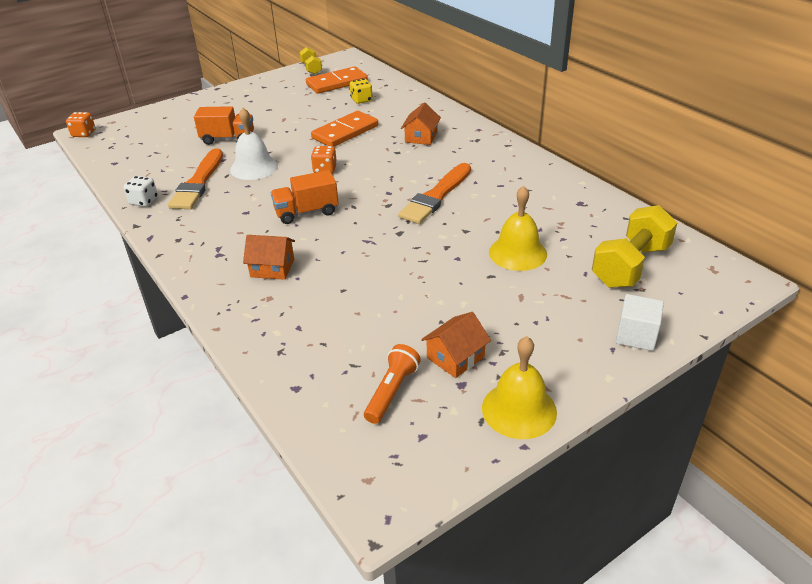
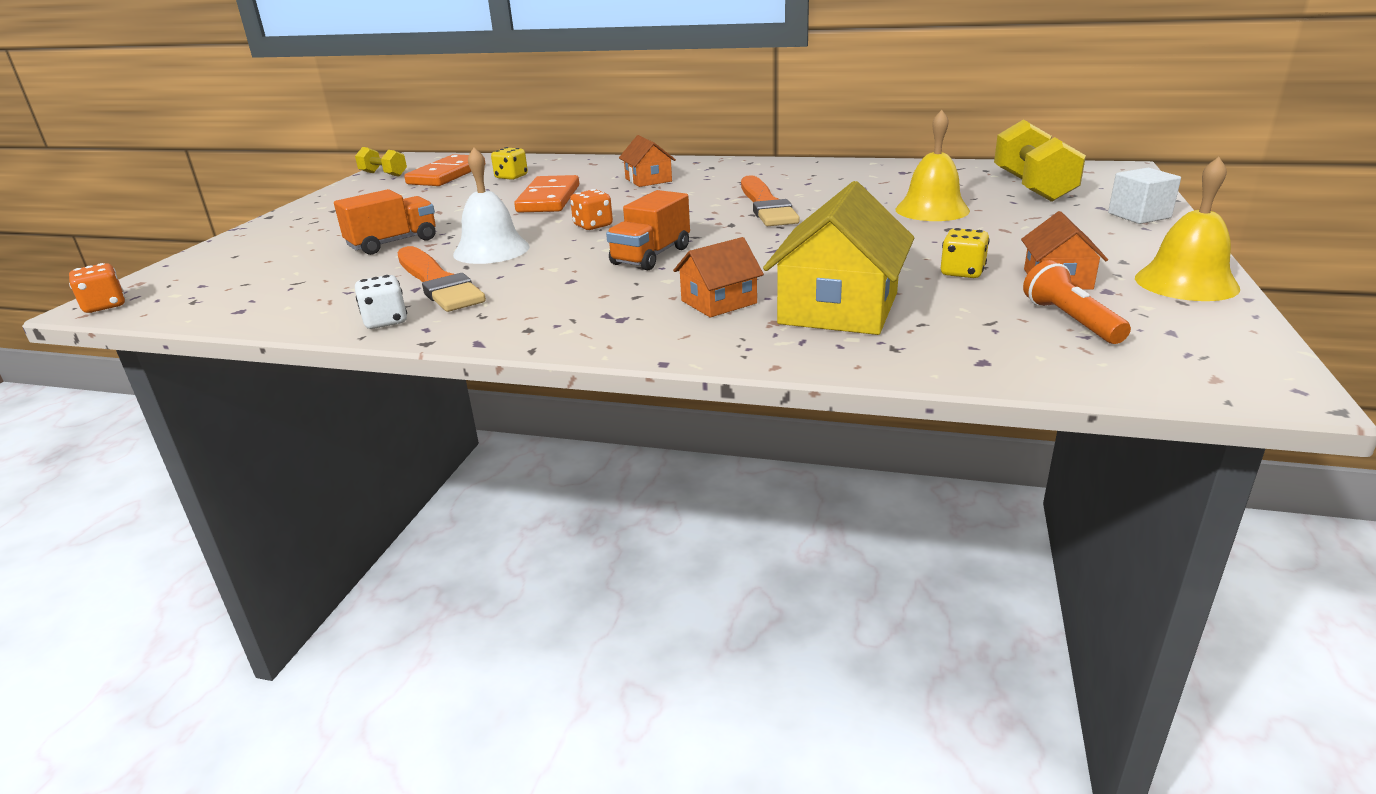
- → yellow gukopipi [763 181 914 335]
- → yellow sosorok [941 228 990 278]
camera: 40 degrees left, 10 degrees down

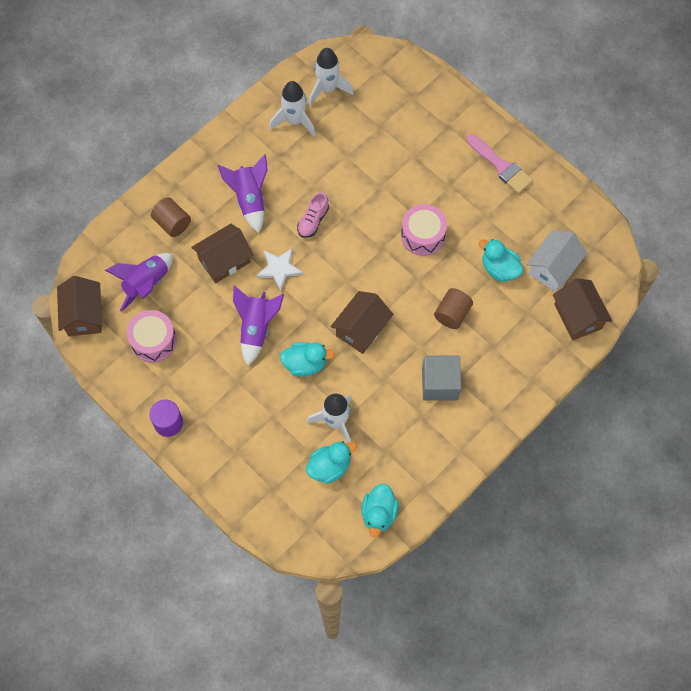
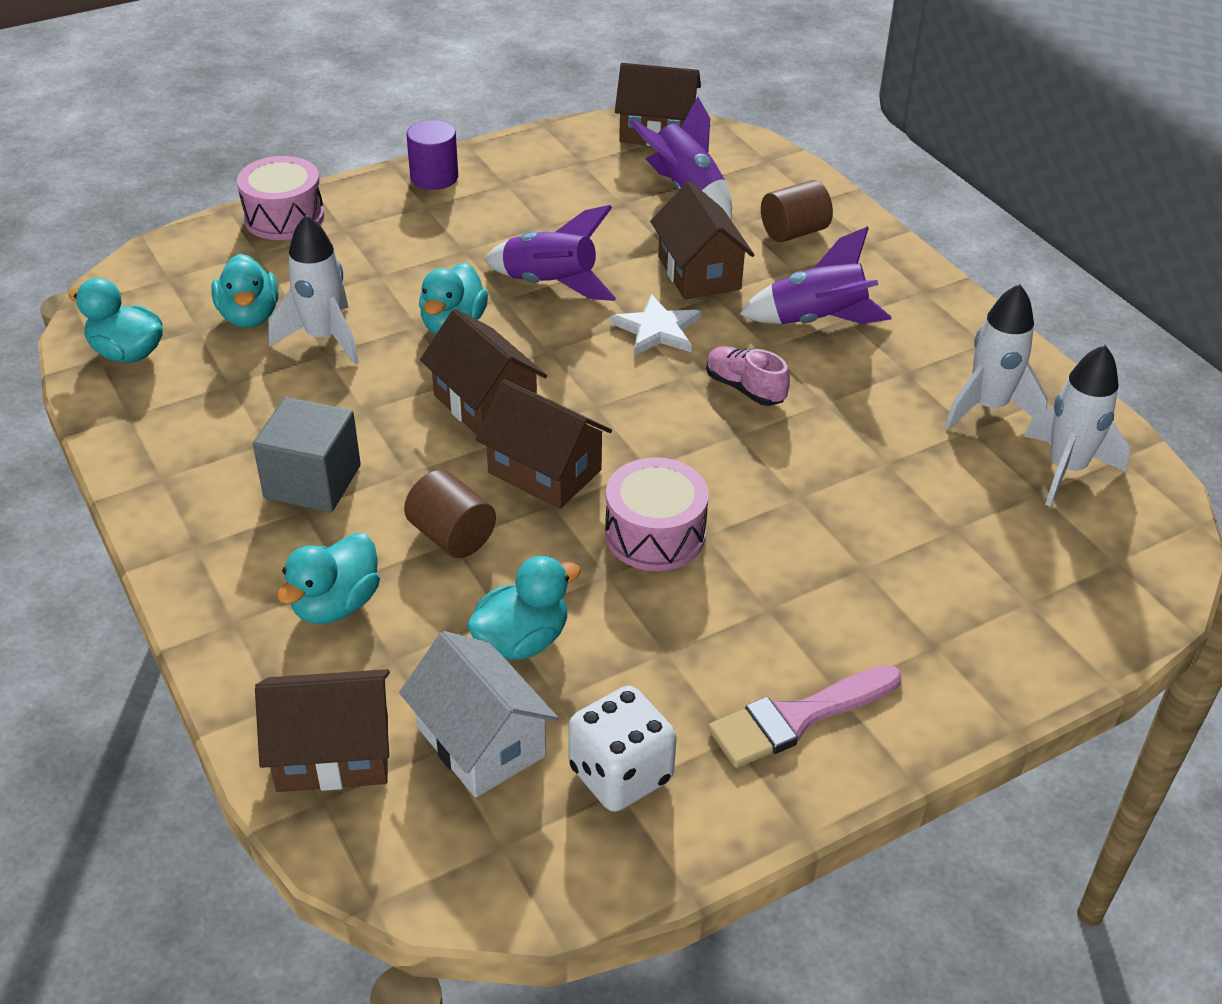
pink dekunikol [127 310 177 363] → pink dekunikol [237 156 324 240], shifted
- → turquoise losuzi [277 533 380 624]
- → brown gukopipi [475 379 612 509]
- → white sosorok [568 686 677 812]
camera: 105 degrees right, 25 degrees down

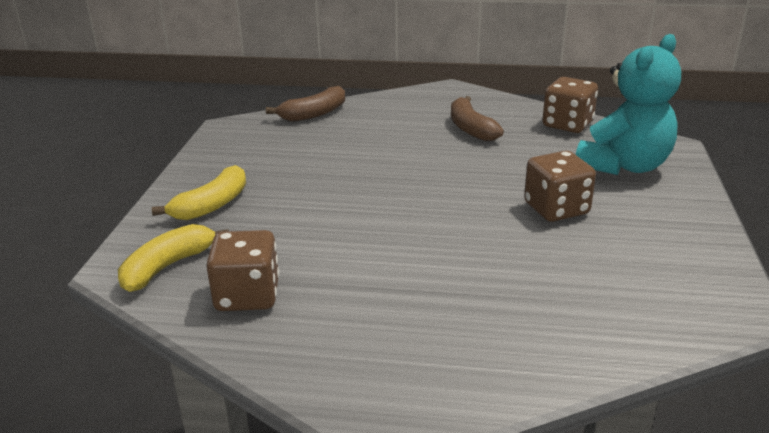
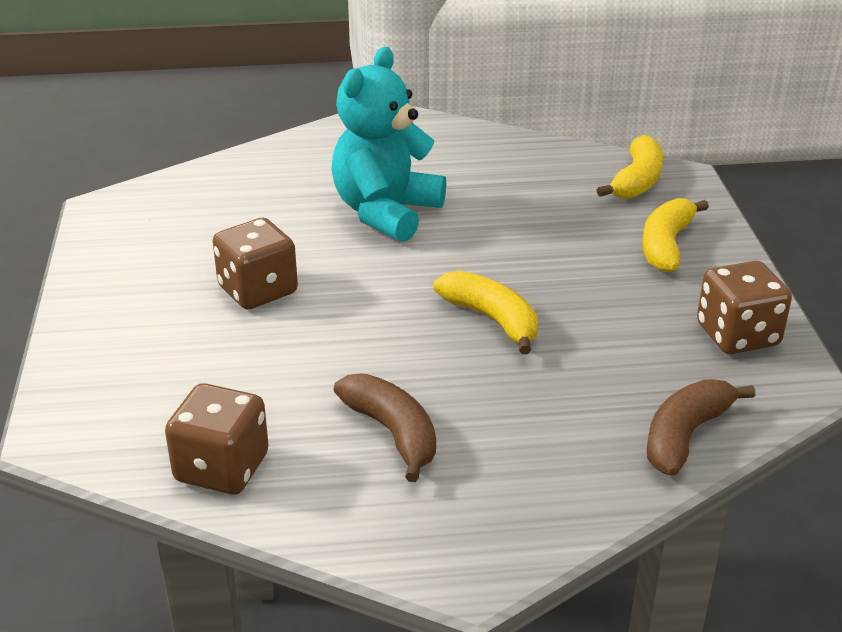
brown sosorok [206 230 279 311] → brown sosorok [697 261 792 354], shifted
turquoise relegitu [576 34 681 175] → turquoise relegitu [331 47 446 242], shifted
- → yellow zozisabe [434 270 538 354]
camera: 165 degrees right, 5 degrees up

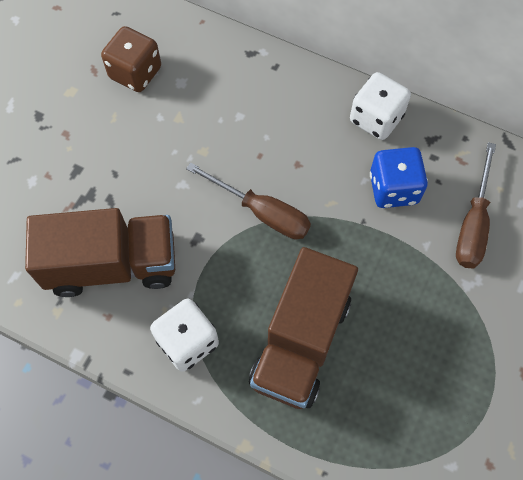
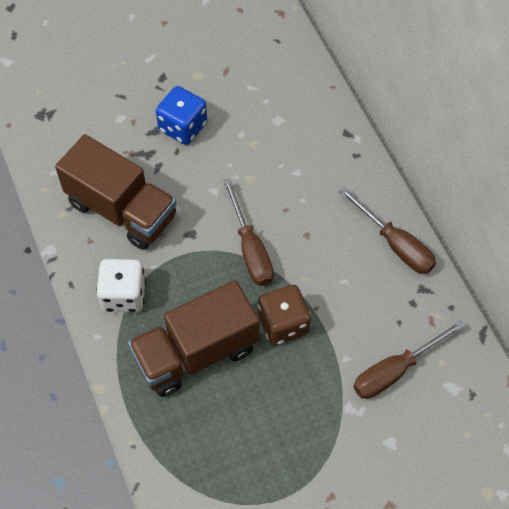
brown sosorok [101 26 161 92] → brown sosorok [258 285 311 345], shifted
white sosorok [350 72 411 140] → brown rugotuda [339 187 436 274]
blue sosorok [370 147 428 208] → blue sosorok [156 86 207 145], shifted
camera: 40 degrees right, 5 degrees down

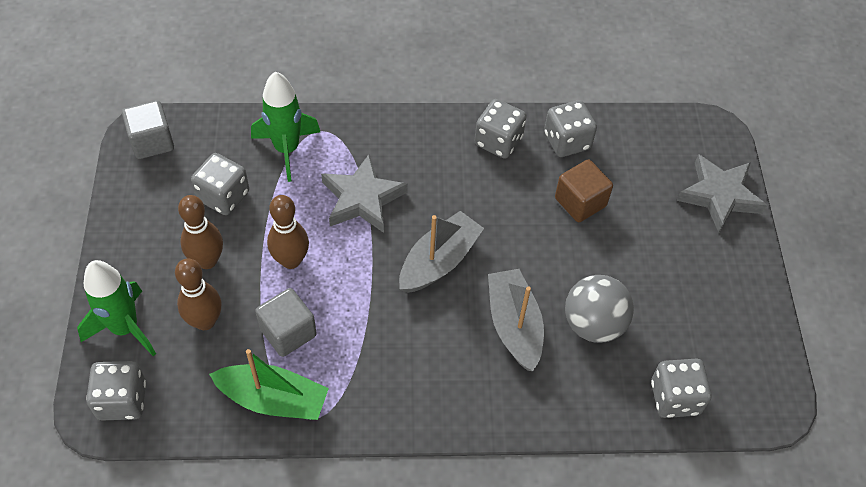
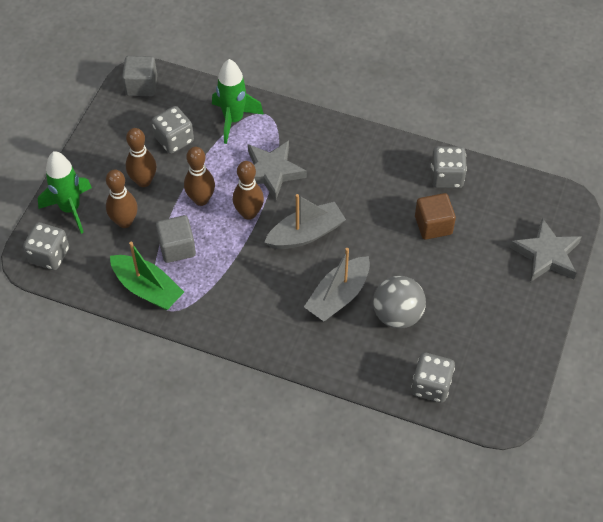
grey sosorok [474 99 527 159] → -
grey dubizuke [488 269 544 371] → grey dubizuke [304 248 370 321], 150 degrees counterclockwise
- → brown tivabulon [233 161 264 220]
camera: 25 degrees right, 0 degrees up

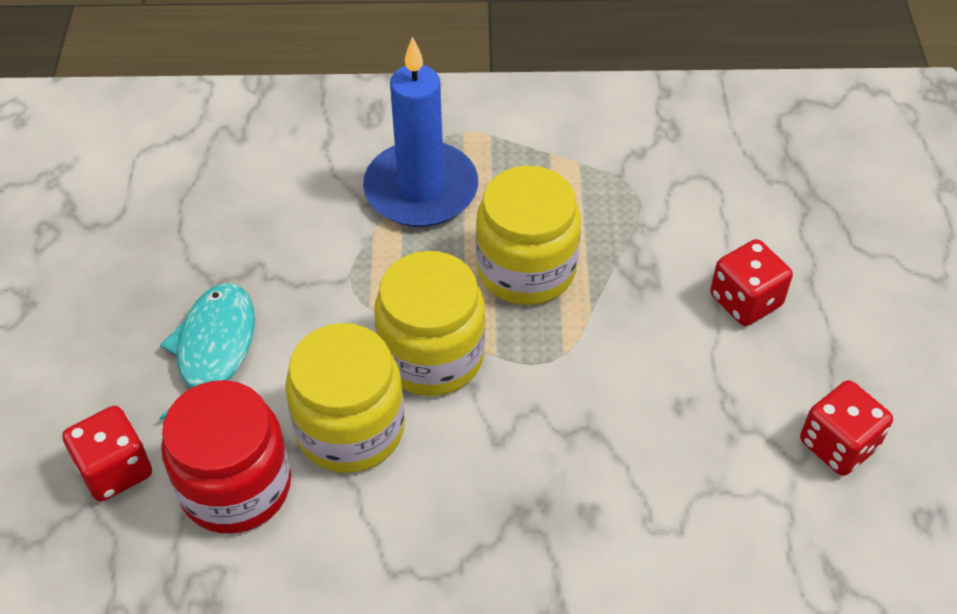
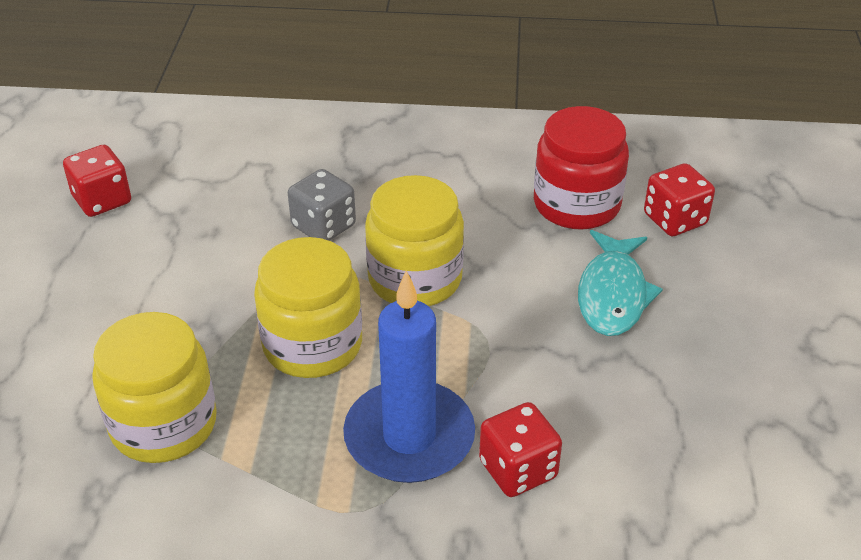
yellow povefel [285 323 405 473] → yellow povefel [92 312 217 463], shifted
red sosorok [710 239 793 326] → red sosorok [479 402 562 497], shifted
- → grey sosorok [288 169 356 241]
camera: 175 degrees left, 10 degrees down

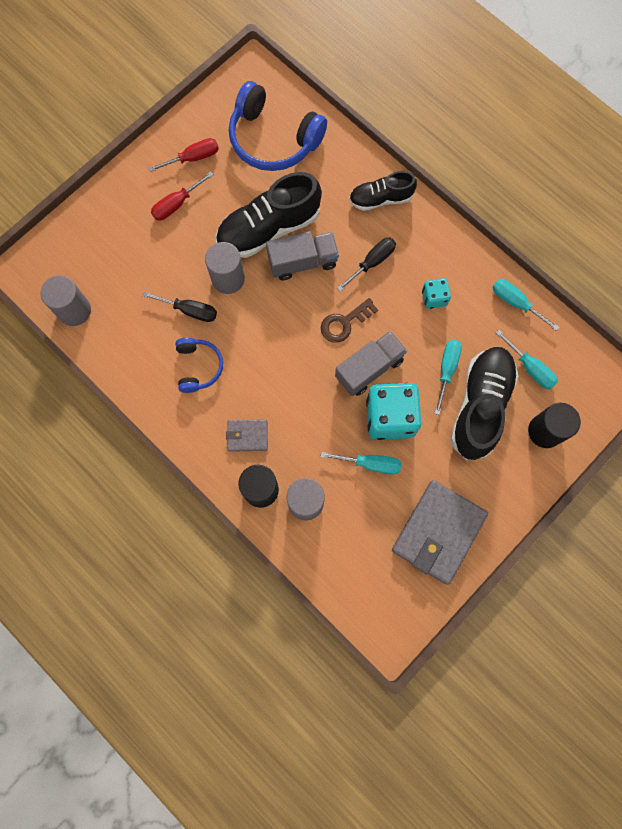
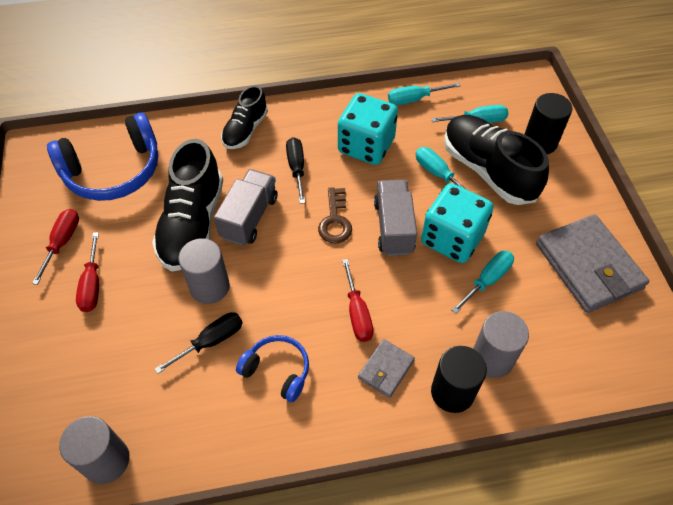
turquoise sosorok [422 278 451 309] → turquoise sosorok [338 93 398 165], x1.98
- → red rugotuda [342 259 374 342]
camera: 55 degrees left, 20 degrees down

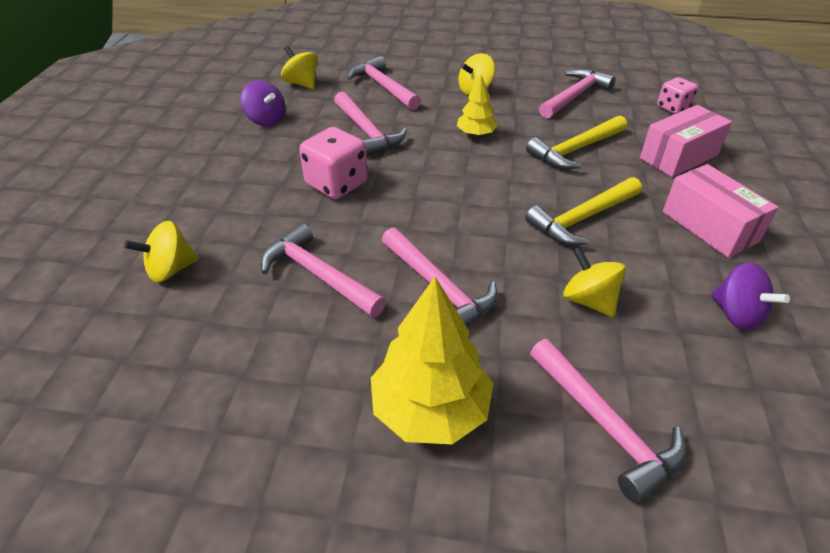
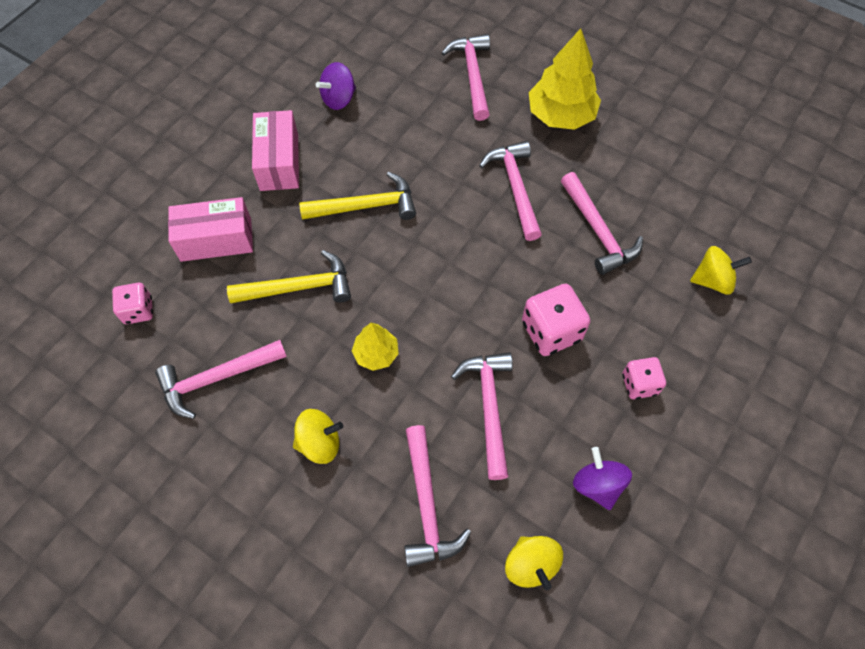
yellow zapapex [564 247 626 317] → -
purple zapapex [711 263 790 331] → purple zapapex [316 62 356 110], 120 degrees counterclockwise
- → pink sosorok [622 357 666 399]
camera: 155 degrees left, 20 degrees up

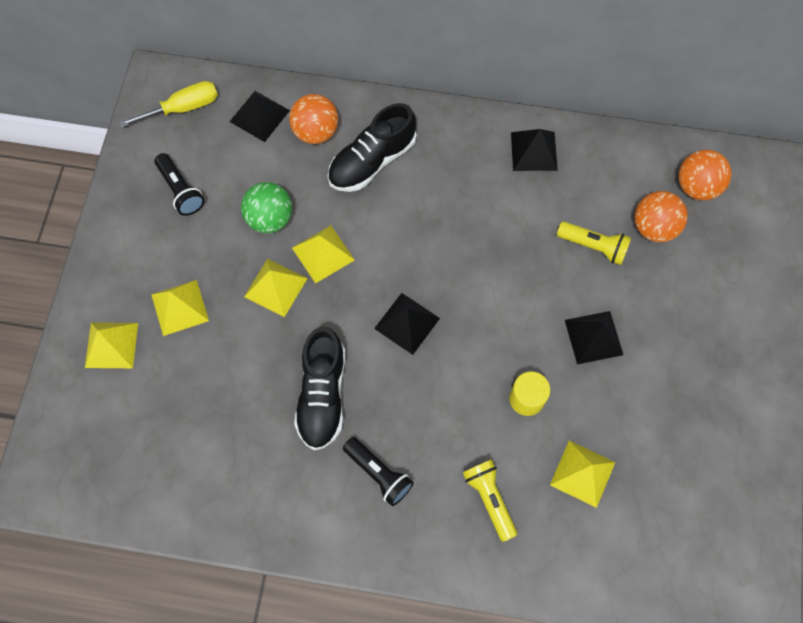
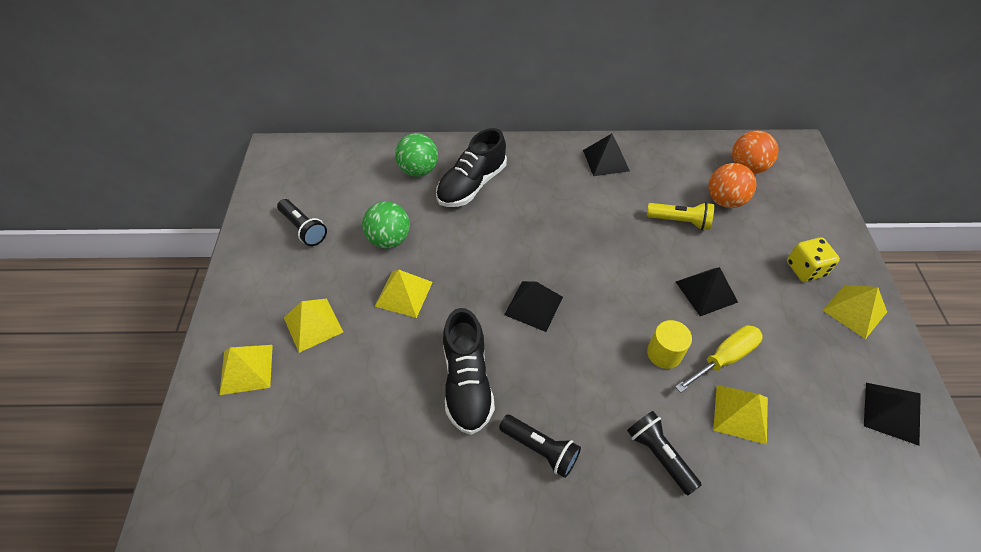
yellow rugotuda [119 81 218 128] → yellow rugotuda [675 325 763 393], shifted
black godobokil [230 91 290 142] → black godobokil [864 383 921 446], shifted
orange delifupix [289 94 338 144] → green delifupix [395 133 438 177]
yellow godobokil [292 225 355 284] → yellow godobokil [823 285 887 339], shifted
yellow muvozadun [463 460 517 542] → black muvozadun [627 411 702 495]
- → yellow sosorok [787 237 840 282]
camera: 10 degrees left, 15 degrees down

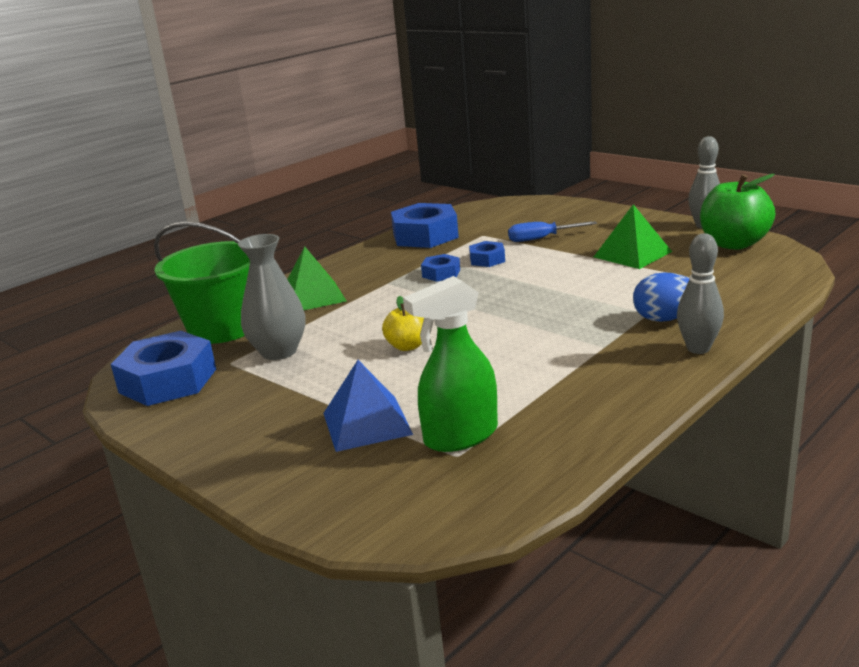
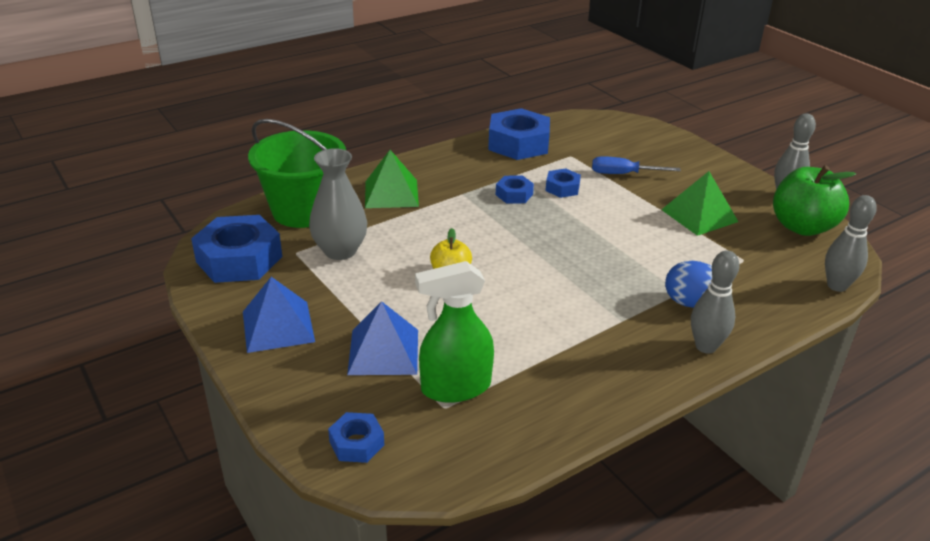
- → blue godobokil [243 277 315 353]
- → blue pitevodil [328 412 384 463]
- → grey tivabulon [825 195 877 292]
camera: 10 degrees right, 10 degrees up

